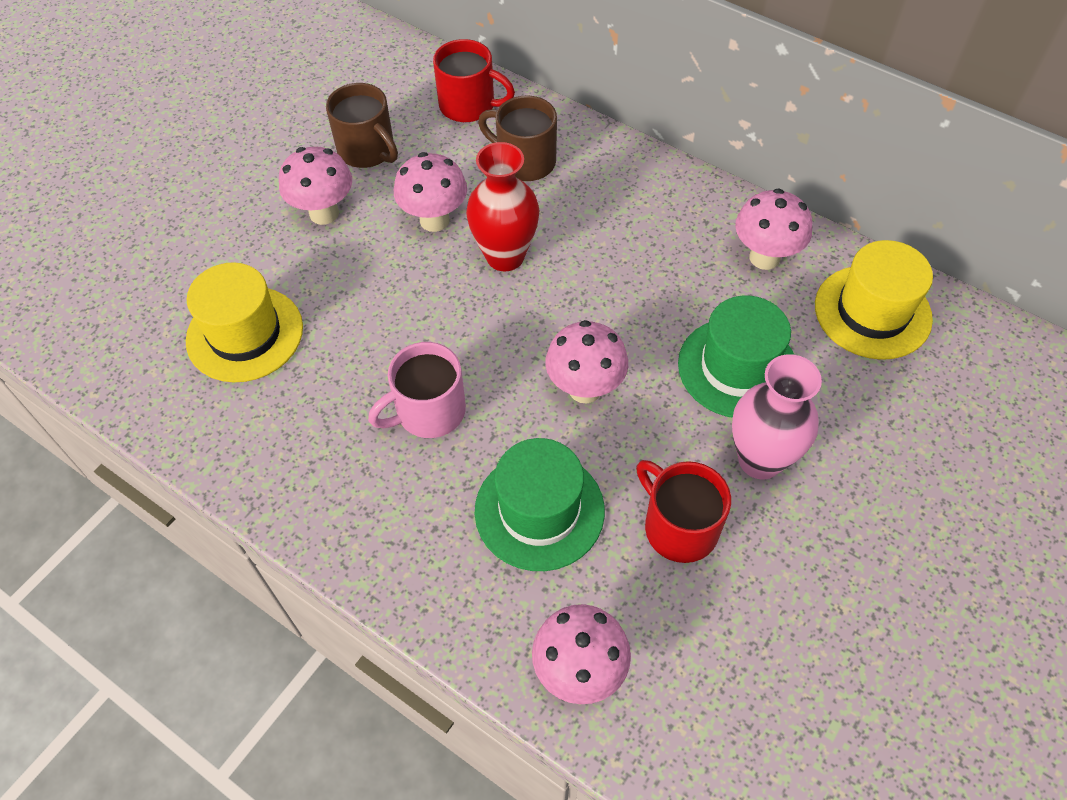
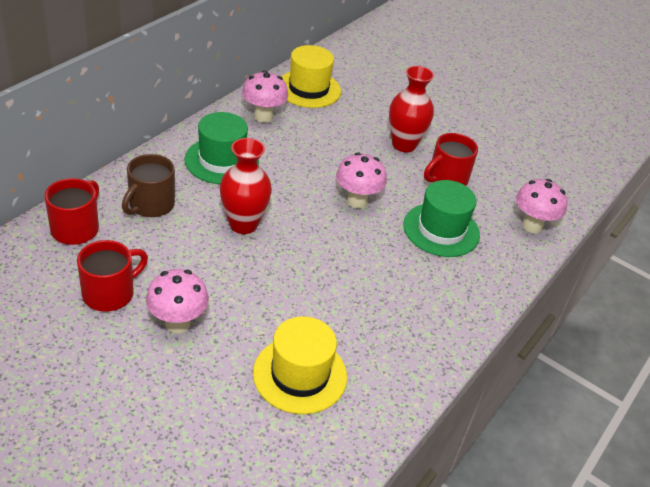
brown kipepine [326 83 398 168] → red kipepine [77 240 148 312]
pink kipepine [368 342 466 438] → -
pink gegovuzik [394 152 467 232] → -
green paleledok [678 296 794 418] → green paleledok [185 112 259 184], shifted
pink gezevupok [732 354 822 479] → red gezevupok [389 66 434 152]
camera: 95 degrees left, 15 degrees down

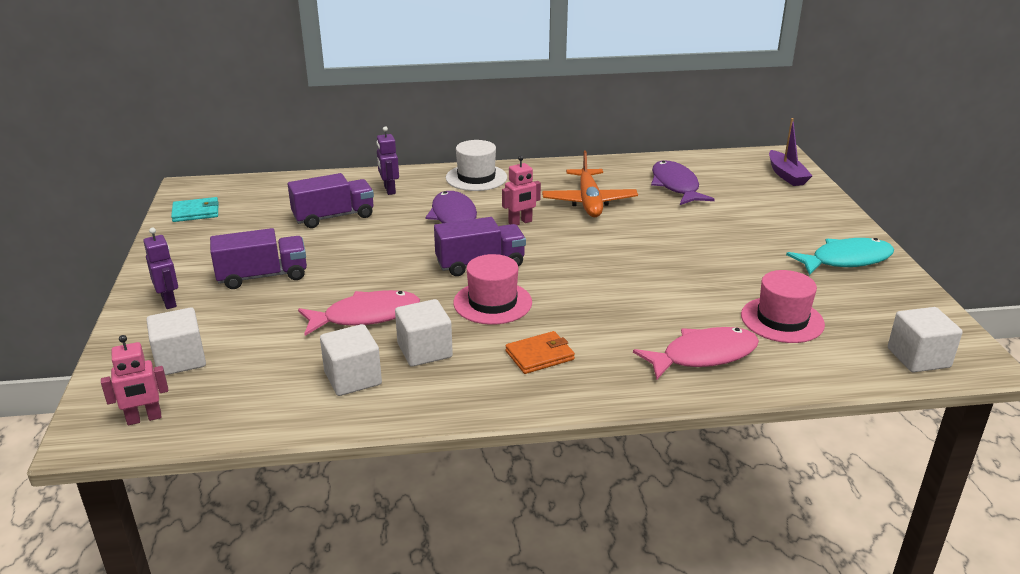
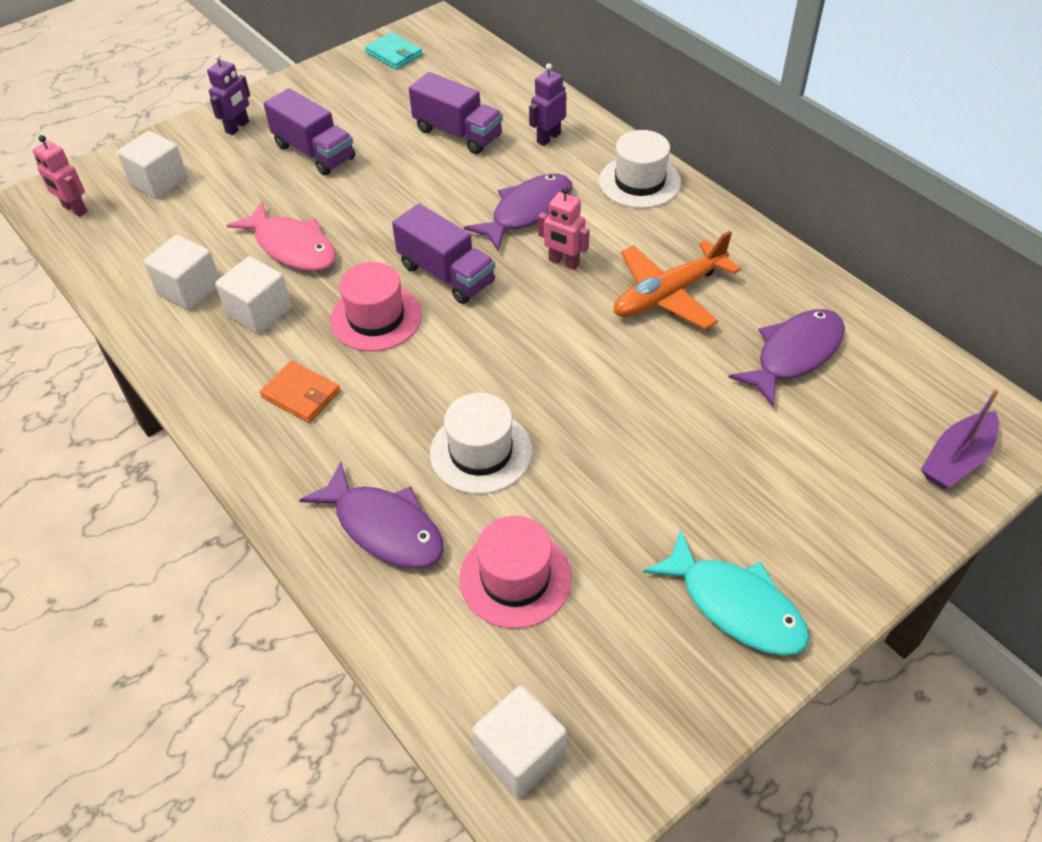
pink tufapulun [633 327 759 380] → purple tufapulun [299 461 444 568]
- → white paleledok [430 393 532 494]
camera: 60 degrees right, 20 degrees up

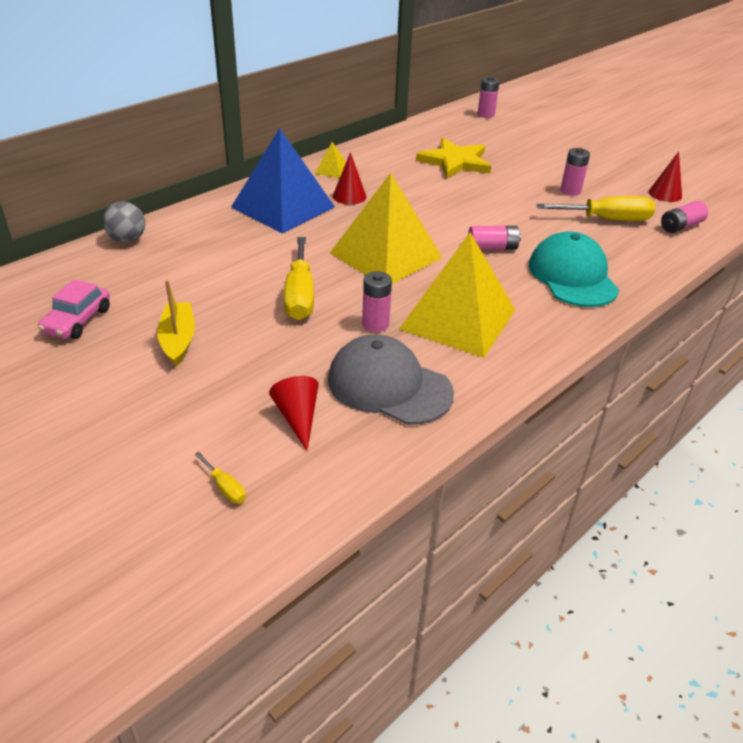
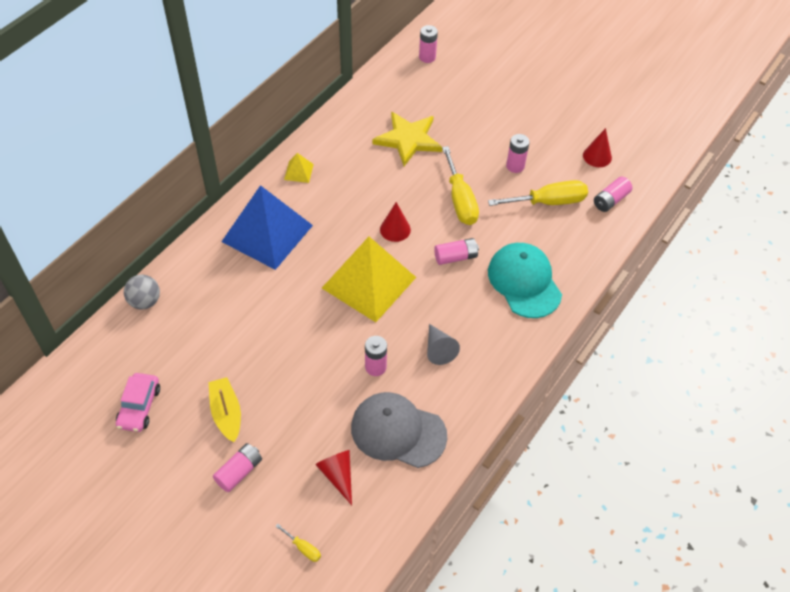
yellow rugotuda [284 237 314 320] → yellow rugotuda [442 146 479 225], shifted
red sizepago [333 152 366 205] → red sizepago [380 202 411 242], shifted
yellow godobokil [399 233 515 358] → grey sizepago [427 324 460 365]
- → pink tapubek [213 443 262 492]
camera: 10 degrees left, 15 degrees up

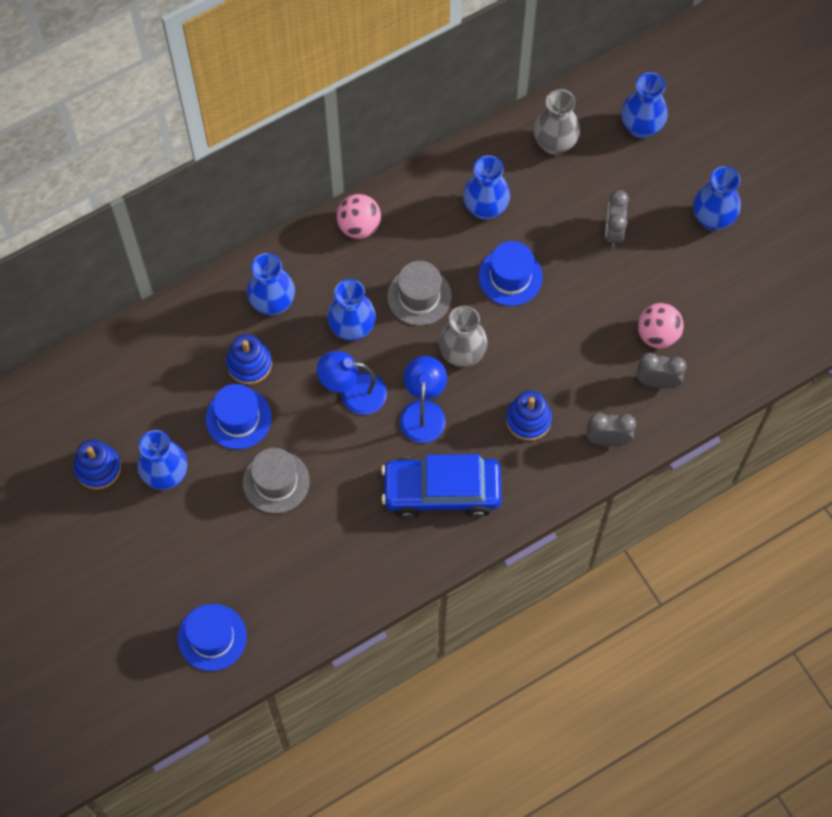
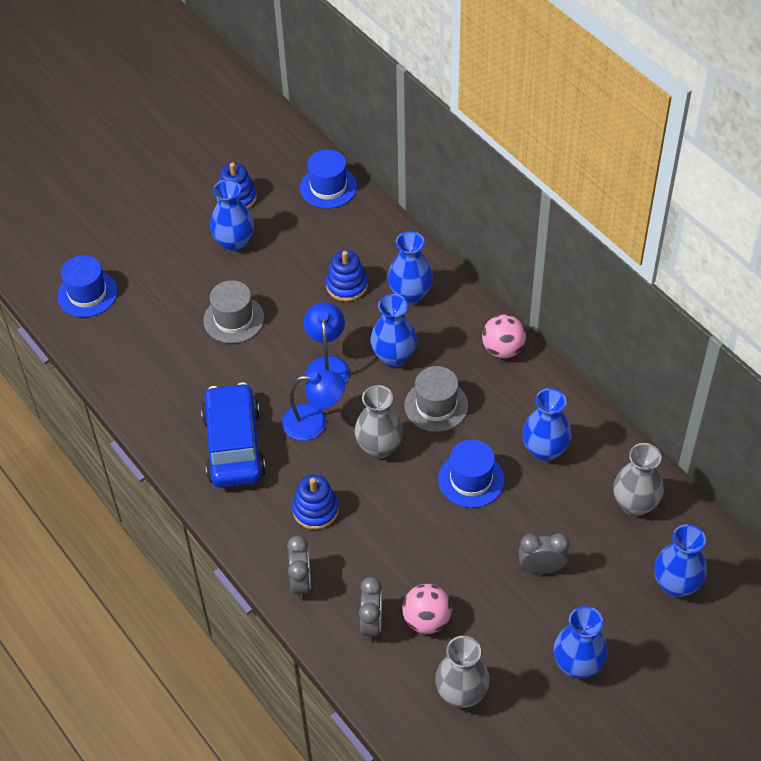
blue paleledok [206 384 272 449] → blue paleledok [300 149 357 208], shifted
- → grey gezevupok [435 636 490 708]
camera: 85 degrees right, 15 degrees down

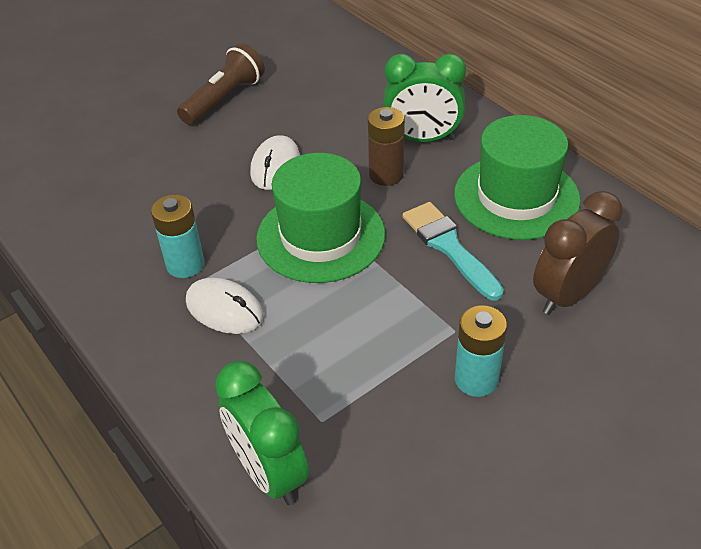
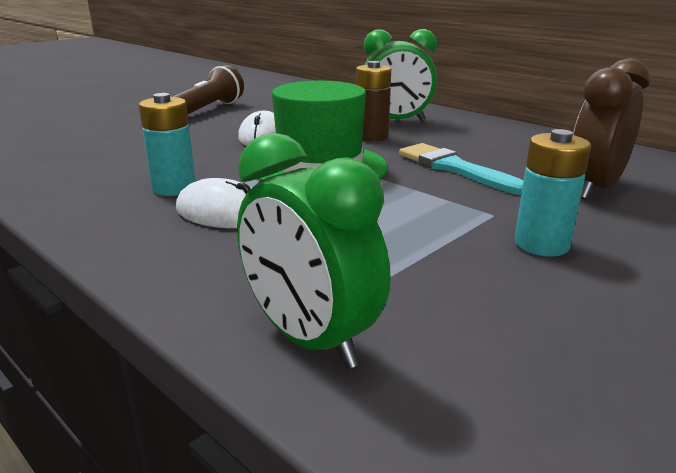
green paleledok [454 115 581 240] → -
camera: 10 degrees left, 20 degrees down

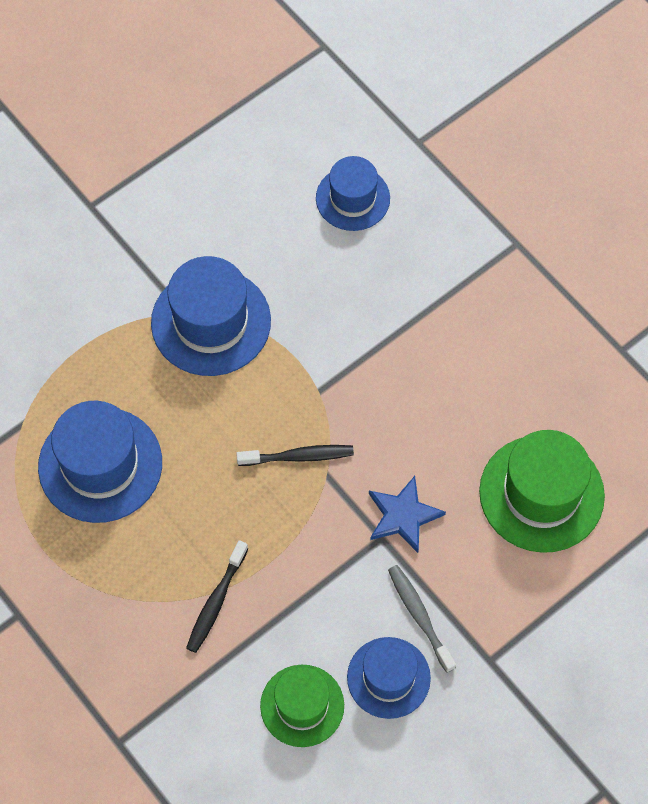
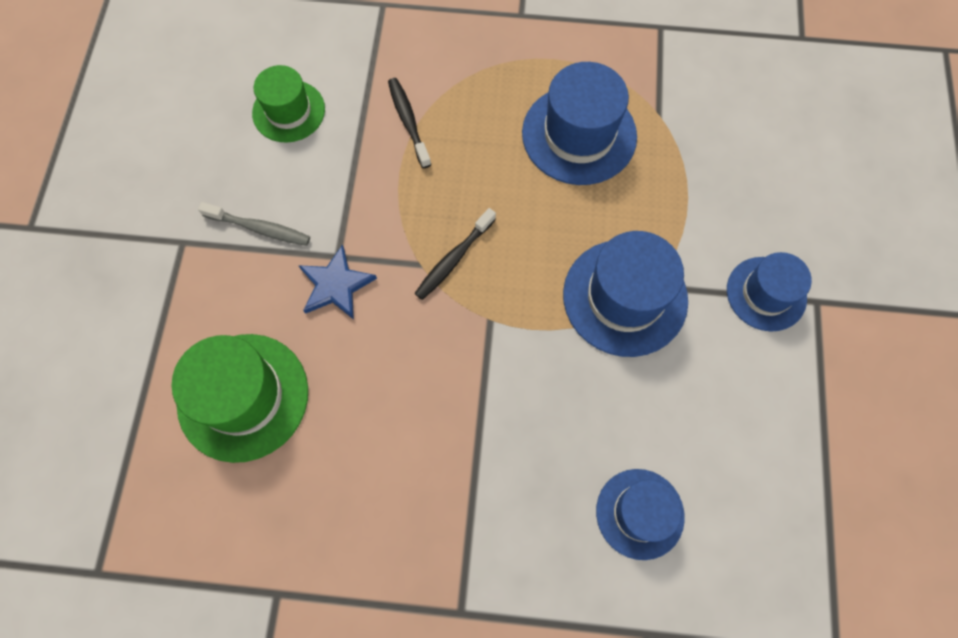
blue paleledok [347 637 431 719] → blue paleledok [727 252 812 331], shifted
camera: 135 degrees right, 5 degrees up

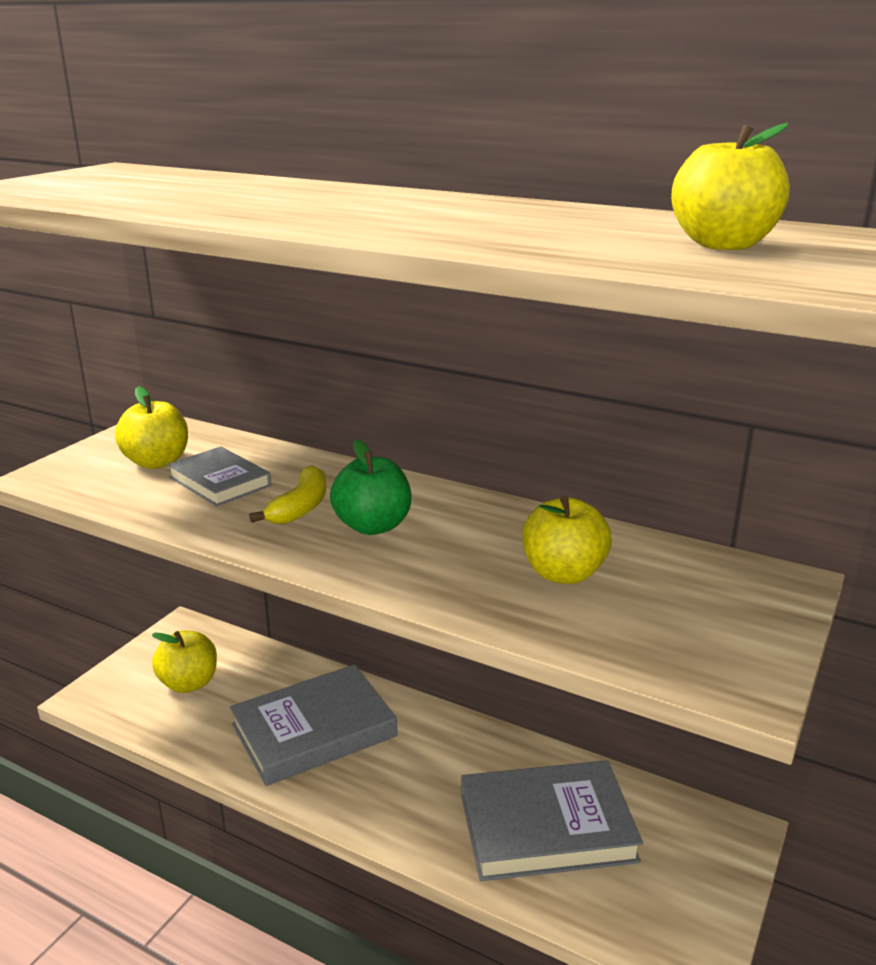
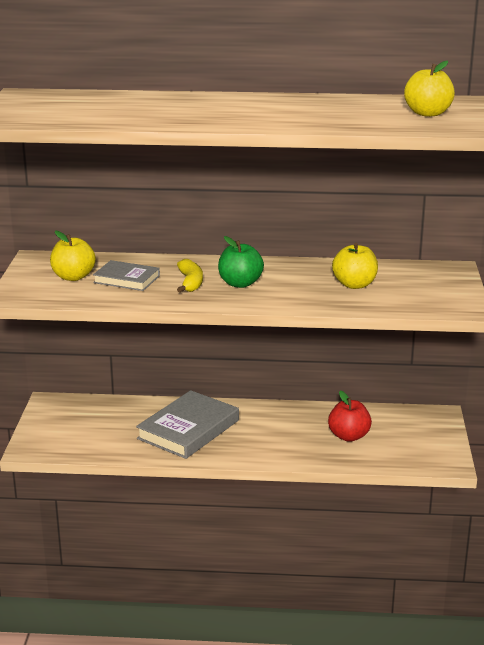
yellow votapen [152 630 217 693] → -
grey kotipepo [461 761 643 881] → red votapen [328 390 372 442]
camera: 25 degrees left, 0 degrees up

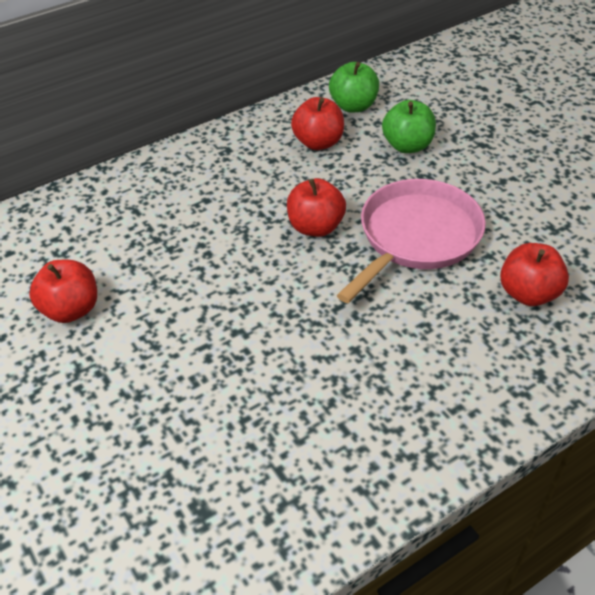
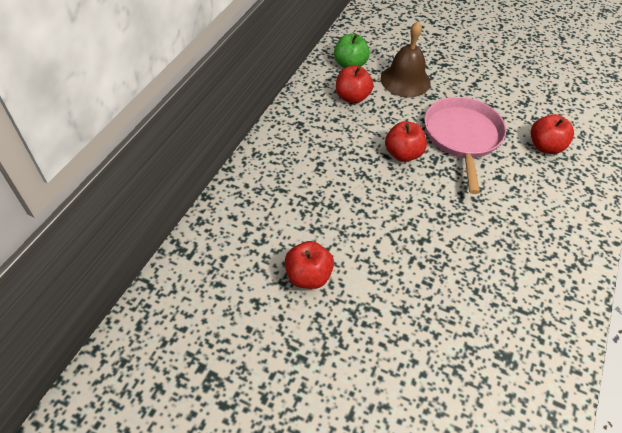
green votapen [382 100 436 153] → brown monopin [381 21 431 97]
camera: 35 degrees left, 5 degrees up

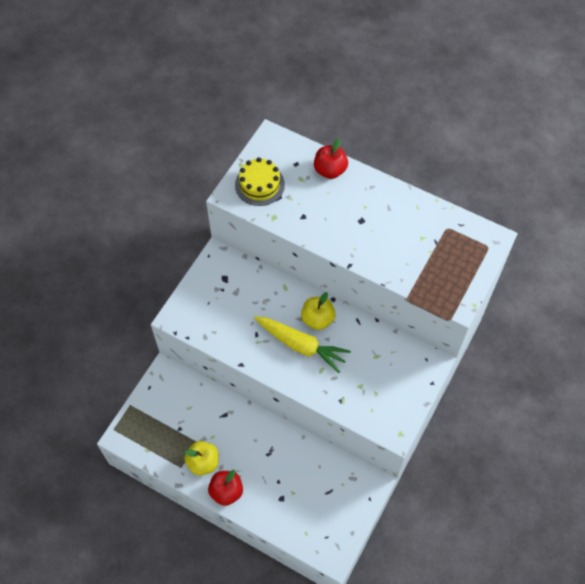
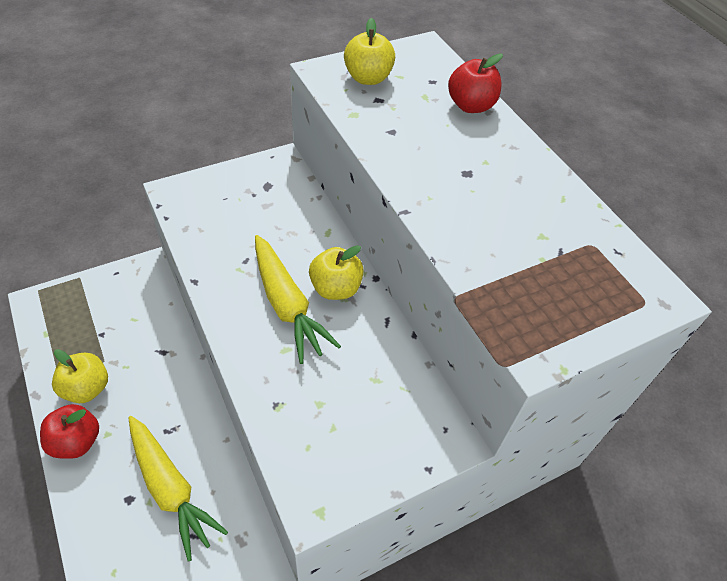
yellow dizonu [235 157 285 206] → yellow votapen [344 18 395 85]
- → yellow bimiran [128 416 228 562]
camera: 30 degrees right, 10 degrees down

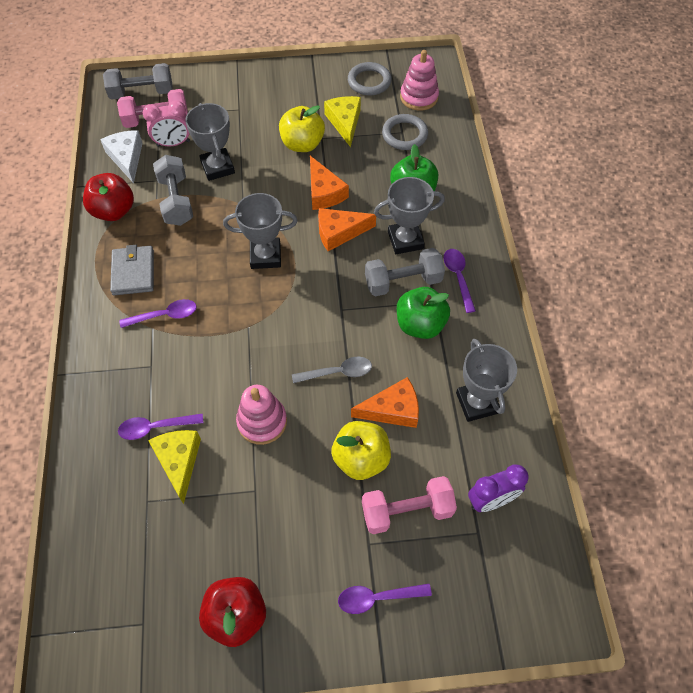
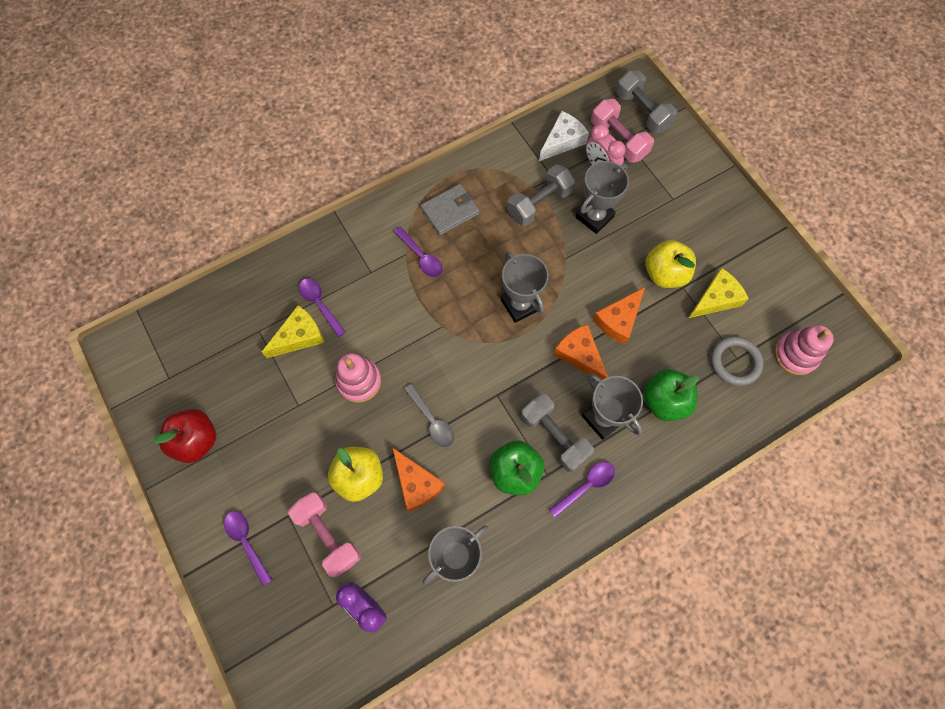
red votapen [83 173 134 221] → -
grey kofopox [348 62 392 95] → -
camera: 65 degrees right, 10 degrees up

